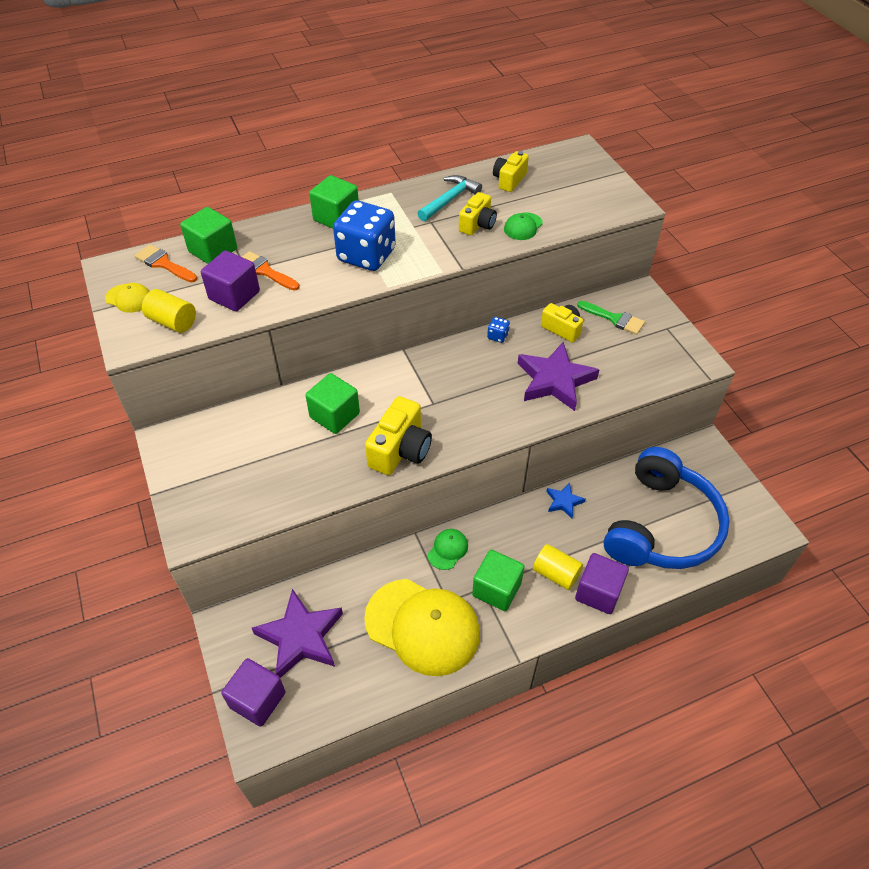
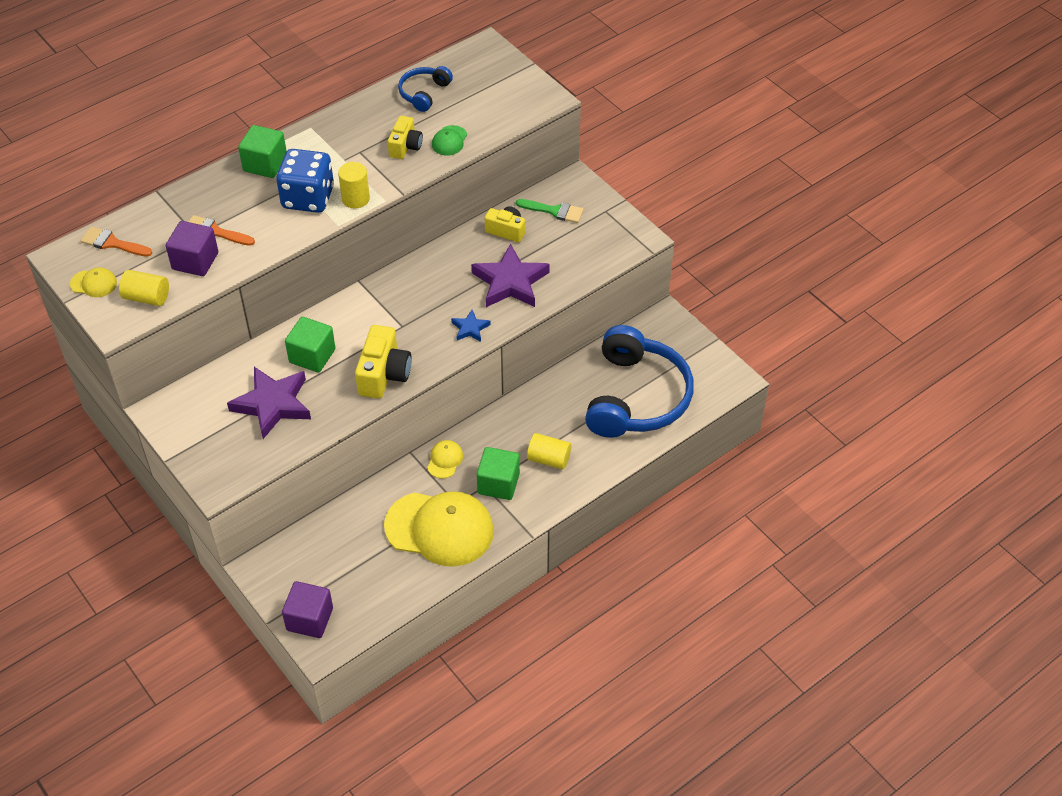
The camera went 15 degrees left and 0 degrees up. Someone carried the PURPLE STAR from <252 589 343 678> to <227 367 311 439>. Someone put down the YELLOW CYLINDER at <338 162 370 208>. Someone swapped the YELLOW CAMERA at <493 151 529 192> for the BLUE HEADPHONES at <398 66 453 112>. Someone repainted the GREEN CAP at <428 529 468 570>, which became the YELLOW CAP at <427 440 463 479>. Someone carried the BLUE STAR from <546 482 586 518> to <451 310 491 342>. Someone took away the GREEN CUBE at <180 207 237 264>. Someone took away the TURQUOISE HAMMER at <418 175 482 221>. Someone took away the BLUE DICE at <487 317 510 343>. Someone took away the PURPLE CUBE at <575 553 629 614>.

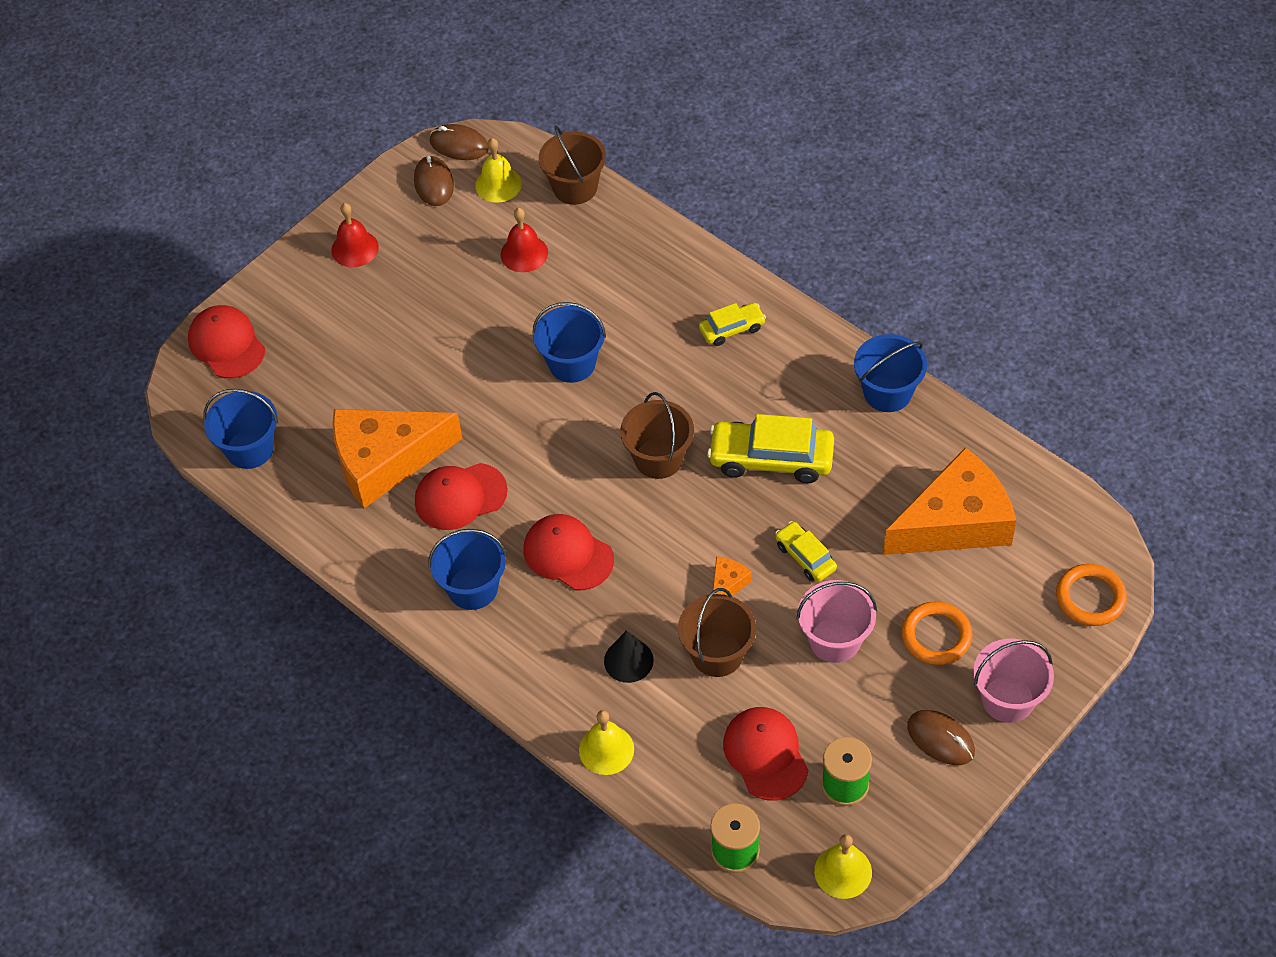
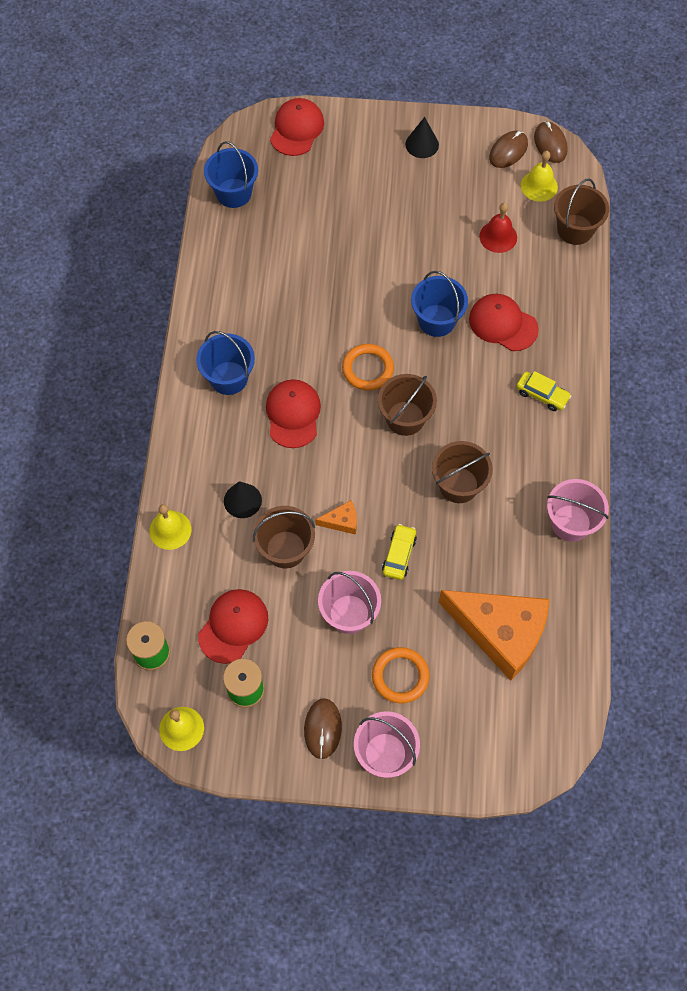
The camera went 50 degrees right and 10 degrees up. Someone carried the ORANGE RING from <1056 564 1127 626> to <342 344 394 391>. Someone swapped the RED BELL at <331 203 379 267> for the BLACK CONE at <405 117 439 158>. Someone swapped the YELLOW CAR at <707 414 834 483> for the BROWN BUCKET at <432 441 493 503>. Someone carried the RED CAP from <415 463 508 530> to <469 294 539 351>. Someone repainted the BLUE BUCKET at <854 334 927 412>, which became the PINK BUCKET at <547 479 609 542>. Someone took away the ORANGE CHEESE at <333 409 462 508>.

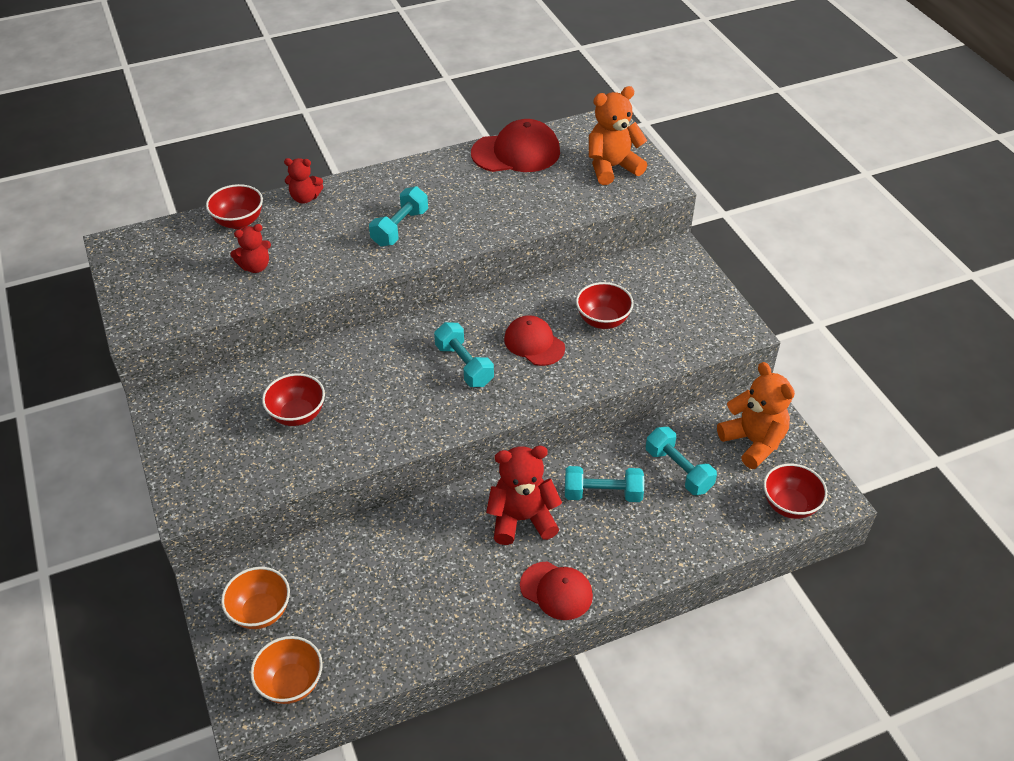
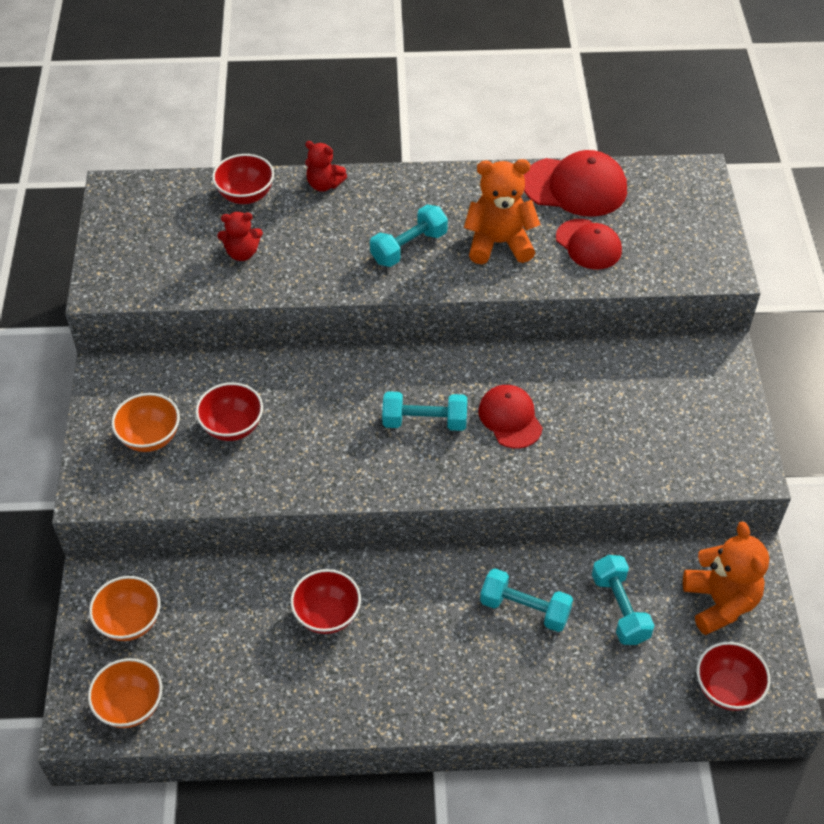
The camera went 20 degrees right and 5 degrees up. Someone put down the ORANGE BOWL at <112 393 180 452>. Someone carried the RED BOWL from <576 282 634 329> to <291 569 361 634>. Someone rotated the TURQUOISE DUMBBELL at <434 322 494 387> by 75 degrees counterclockwise. Someone carried the ORANGE TEDDY BEAR from <589 86 647 185> to <464 159 541 264>. Someone carried the RED CAP from <520 562 593 620> to <556 219 622 269>. Someone took away the RED TEDDY BEAR at <486 446 562 545>.

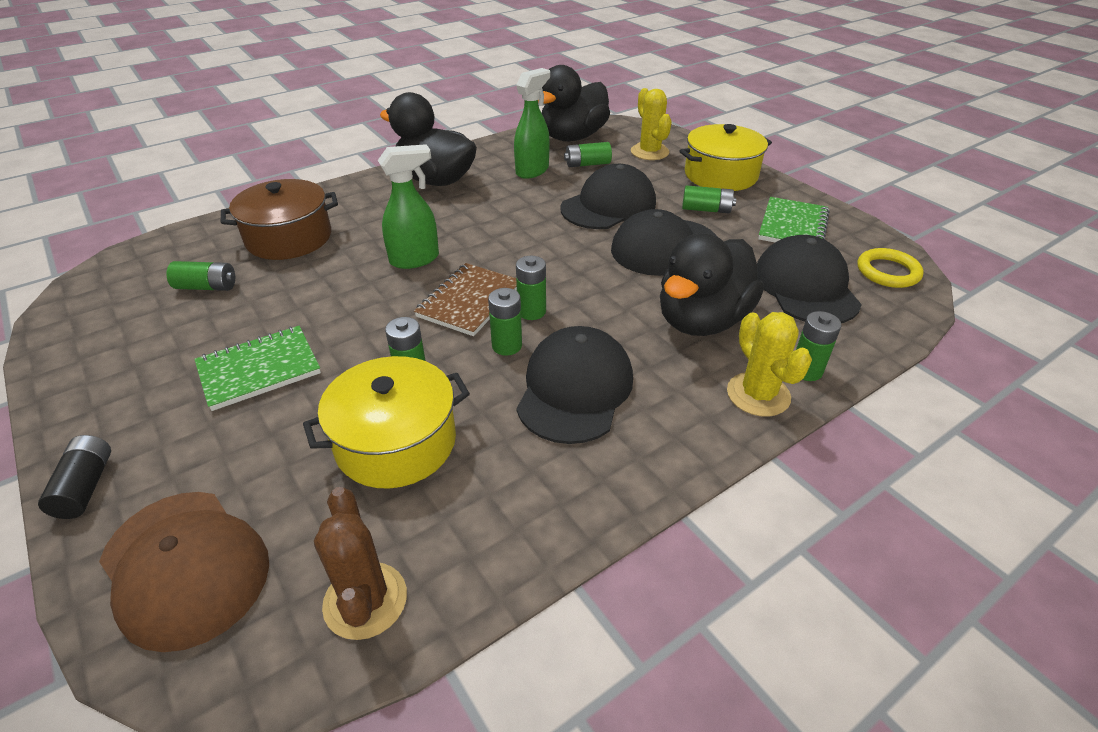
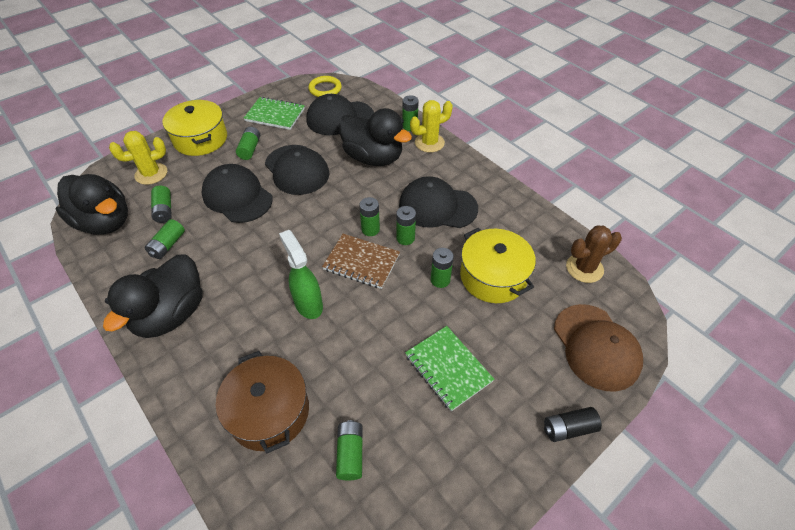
The camera went 95 degrees left and 10 degrees up. Someone swapped the GREEN SPRAY BOTTLE at <514 68 550 179> for the GREEN BATTERY at <145 219 185 259>. Someone rotated the BROWN CAP at <99 492 269 652> by 120 degrees clockwise.

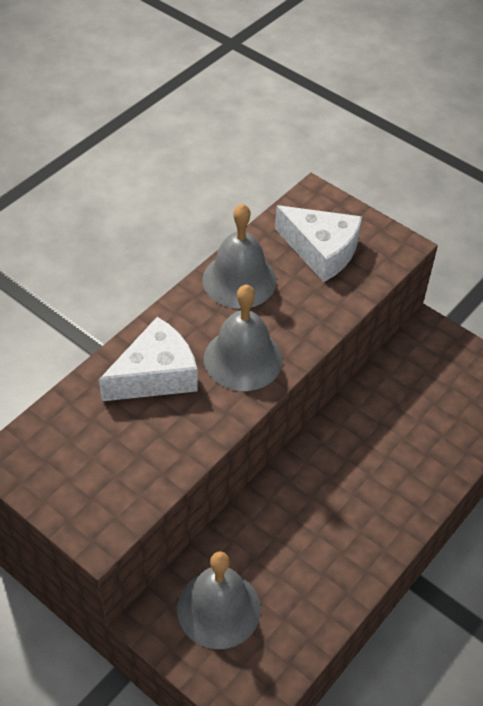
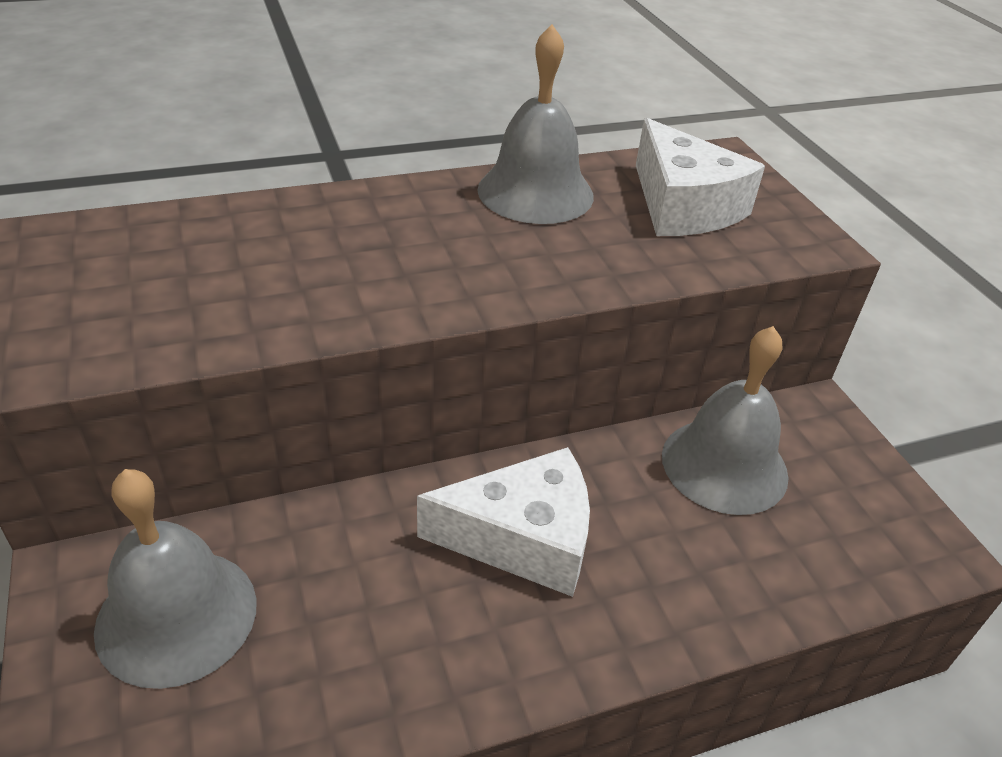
The camera went 30 degrees right and 10 degrees down. Someone carried the WHITE CHEESE from <99 317 198 401> to <417 447 590 597>. Someone carried the GREY BELL from <204 284 282 391> to <662 326 789 515>.

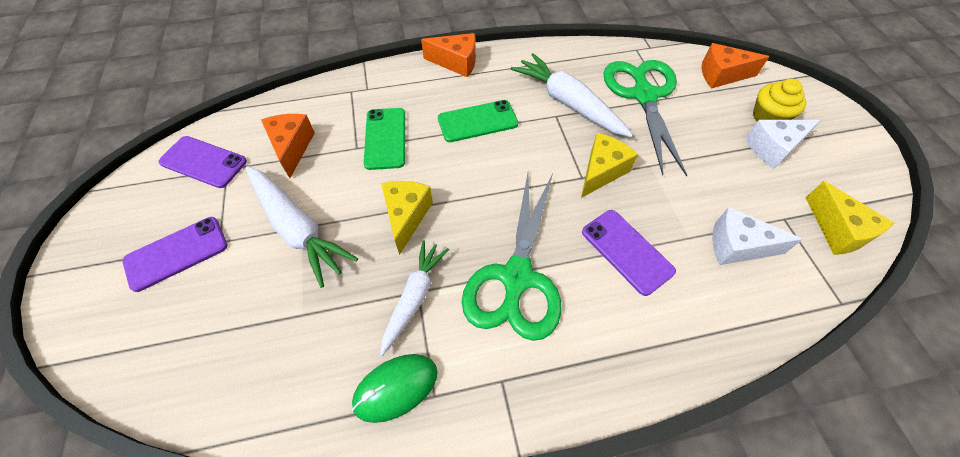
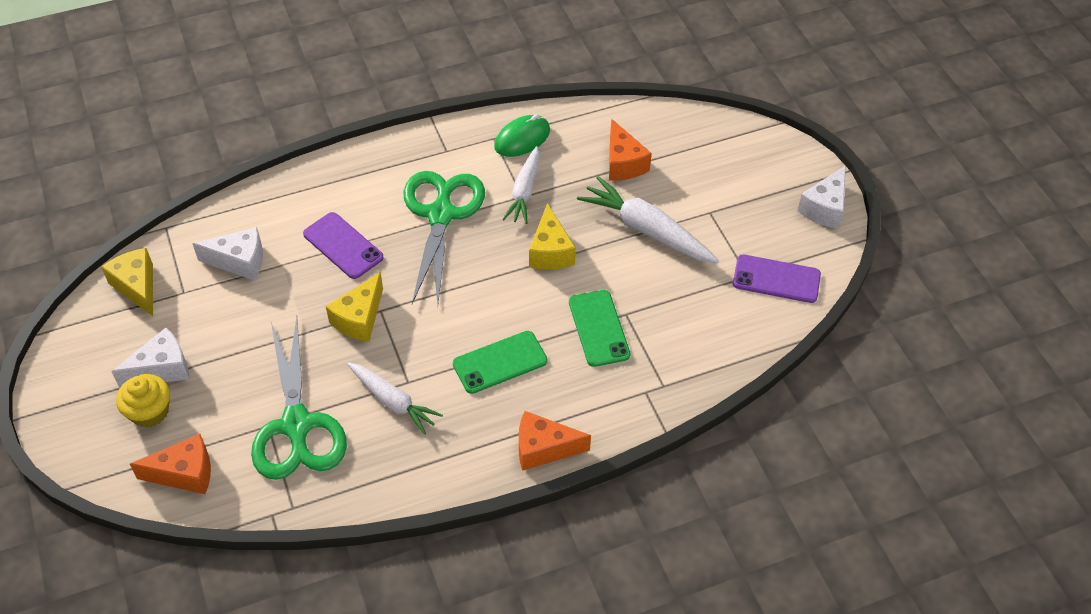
The camera went 170 degrees right and 5 degrees down. Someone scaled the WHITE CARROT at <511 53 633 137> by 0.66. Someone carried the ORANGE CHEESE from <261 114 315 178> to <609 119 652 181>. Someone put down the WHITE CHEESE at <797 166 845 229>. Someone took away the PURPLE PHONE at <123 217 228 292>.

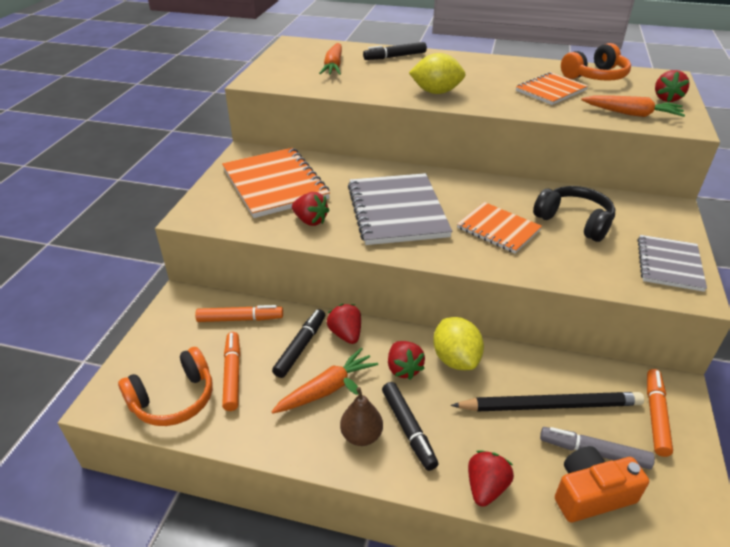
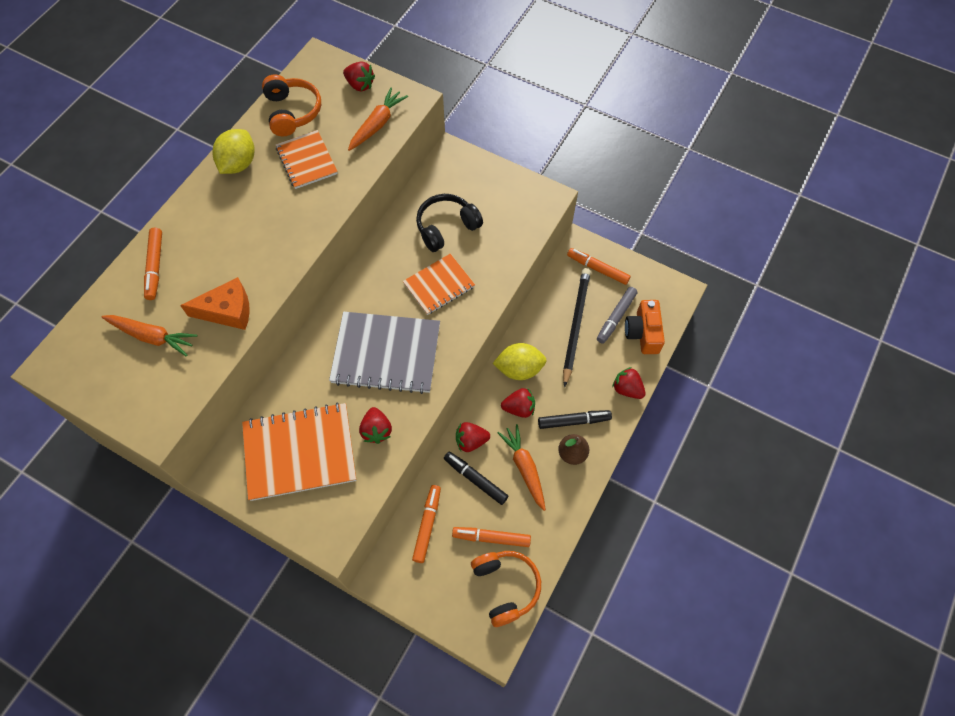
The camera went 75 degrees left and 25 degrees up. Someone repainted the BLACK MARKER at <363 42 427 60>, which became the ORANGE MARKER at <144 228 162 300>. Someone put down the ORANGE CHEESE at <180 277 250 330>. Someone carried the YELLOW LEMON from <409 53 466 94> to <212 129 254 174>. Someone rotated the RED STRAWBERRY at <292 192 329 226> by 120 degrees clockwise. Someone took away the GREY NOTEBOOK at <638 235 707 292>.

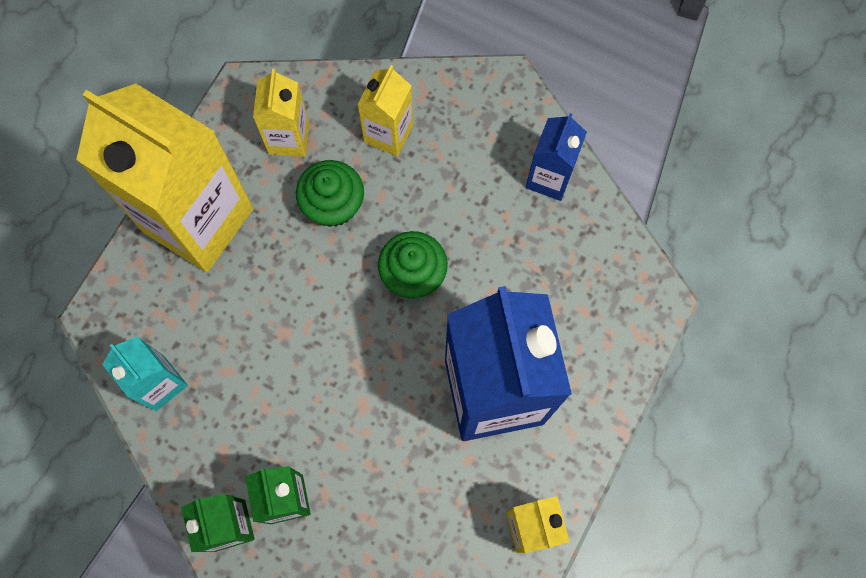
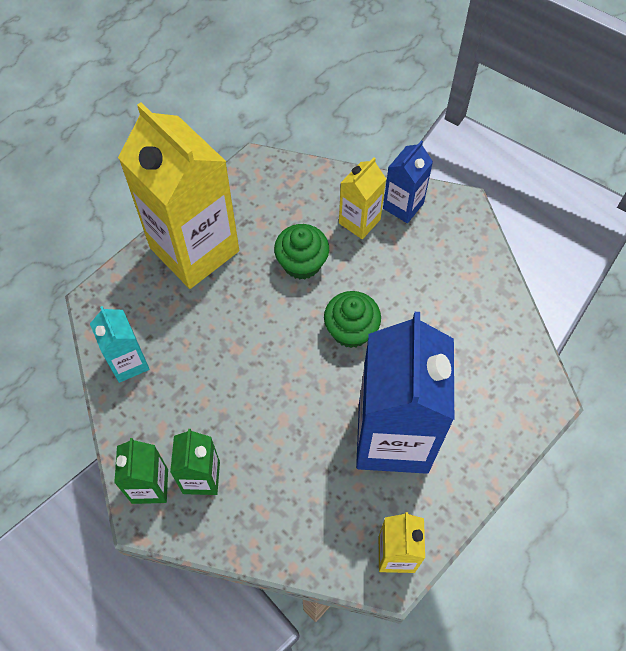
The camera went 15 degrees right and 10 degrees down. Someone carried the BLUE CARTON from <526 113 587 201> to <383 140 433 223>. Someone took away the YELLOW CARTON at <253 68 309 157>.

